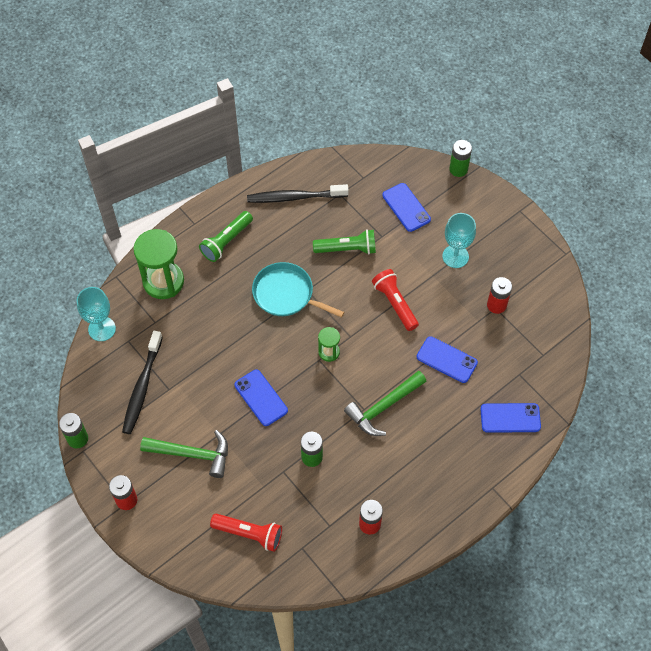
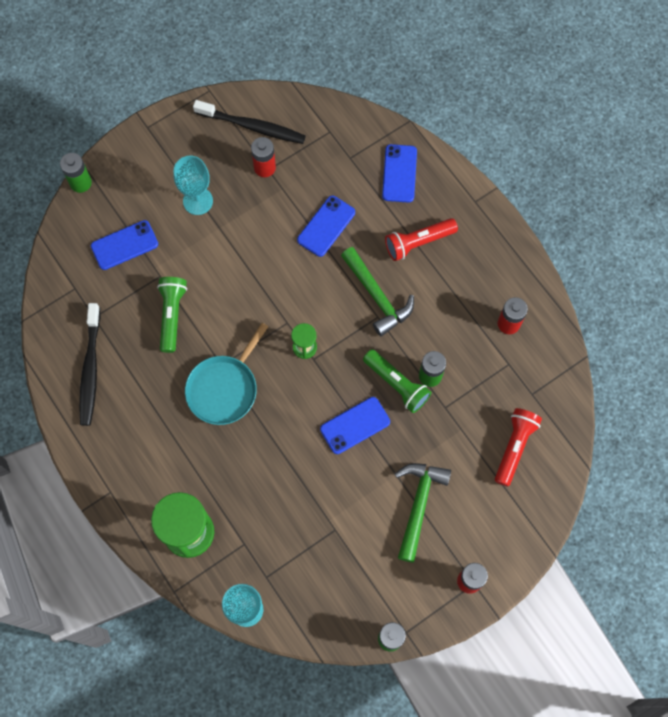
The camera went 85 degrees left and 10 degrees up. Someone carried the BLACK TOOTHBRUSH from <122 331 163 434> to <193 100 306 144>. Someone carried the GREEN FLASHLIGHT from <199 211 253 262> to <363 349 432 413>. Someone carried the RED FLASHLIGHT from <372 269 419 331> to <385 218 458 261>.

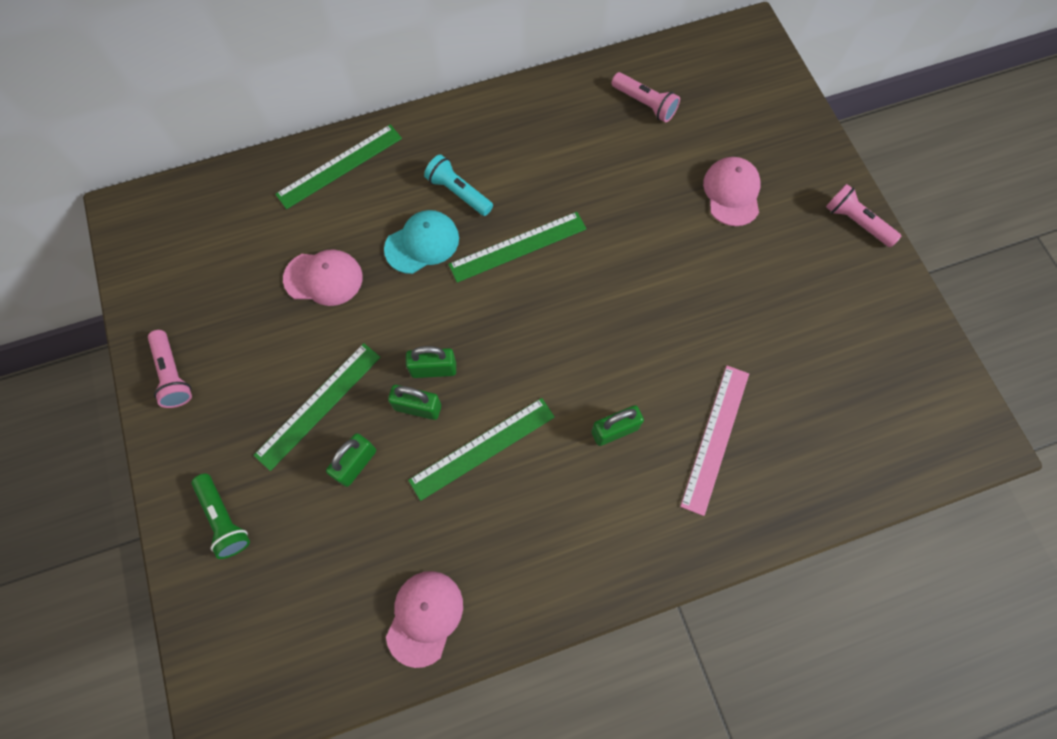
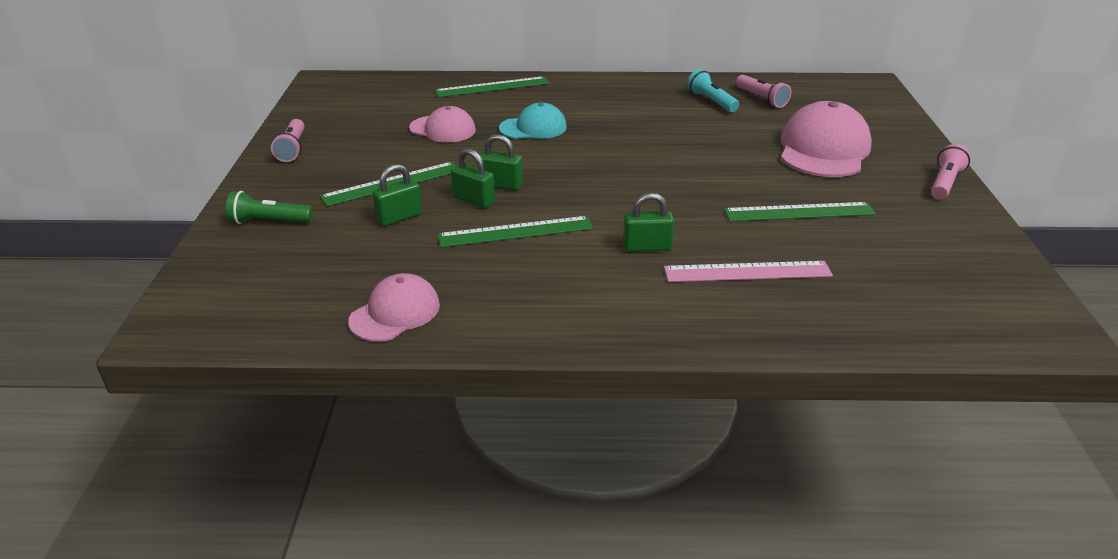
The camera went 20 degrees right and 35 degrees down. Someone rotated the GREEN FLASHLIGHT at <191 474 250 559> by 105 degrees clockwise. Someone rotated the PINK RULER at <680 366 749 516> by 45 degrees clockwise. Someone carried the TURQUOISE FLASHLIGHT from <424 154 493 216> to <687 69 739 112>. Someone carried the GREEN RULER from <448 212 587 283> to <724 202 876 222>. Someone scaled the PINK CAP at <703 157 761 226> by 1.66. Someone rotated the PINK FLASHLIGHT at <826 184 901 247> by 60 degrees clockwise.

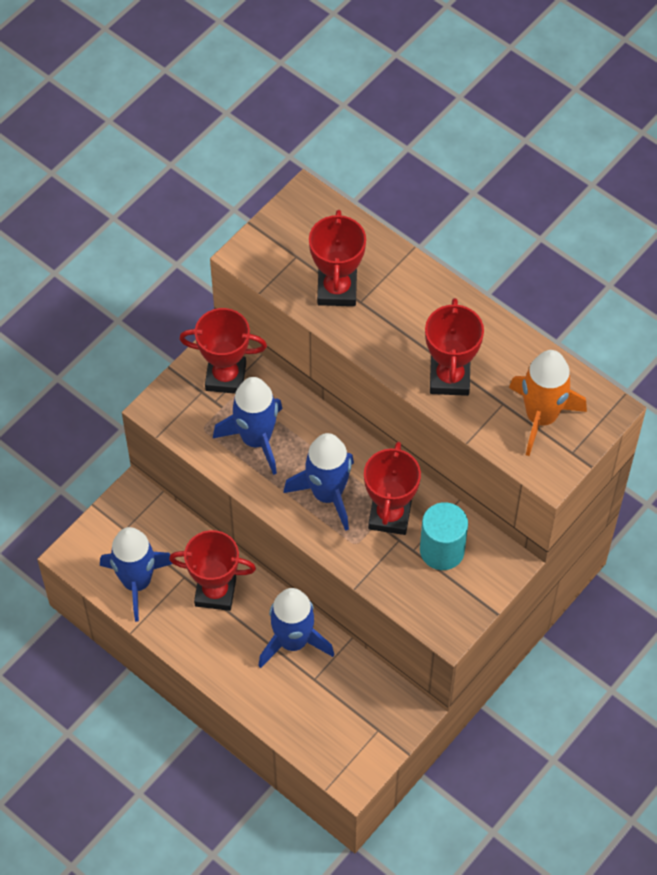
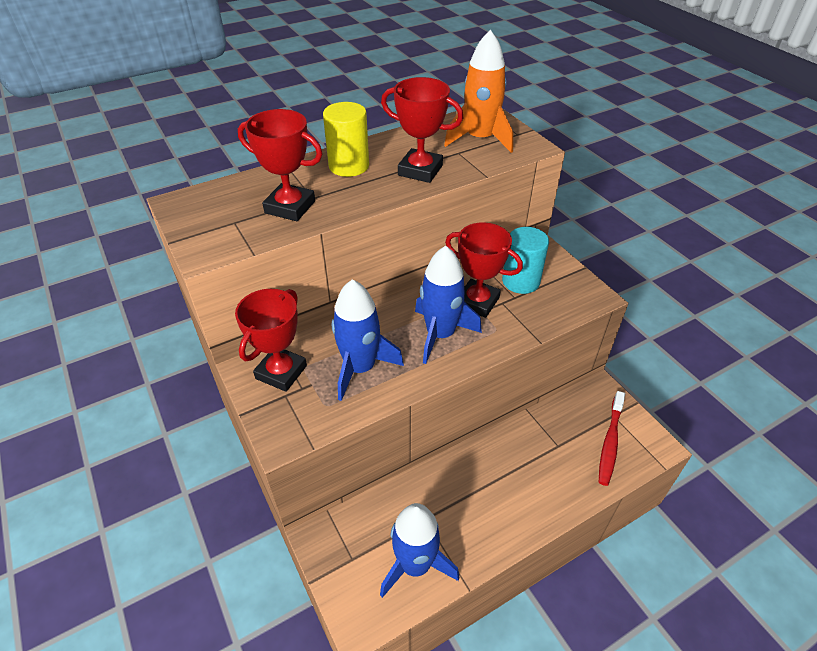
The camera went 70 degrees left and 15 degrees down. Someone put down the YELLOW CYLINDER at <323 102 369 177>. Someone put down the RED TOOTHBRUSH at <599 391 625 486>. Someone took away the RED TROPHY at <169 530 256 611>. Someone took away the BLUE ROCKET at <258 588 334 668>.

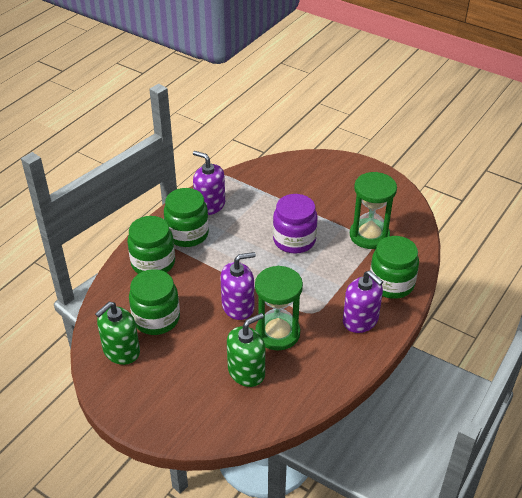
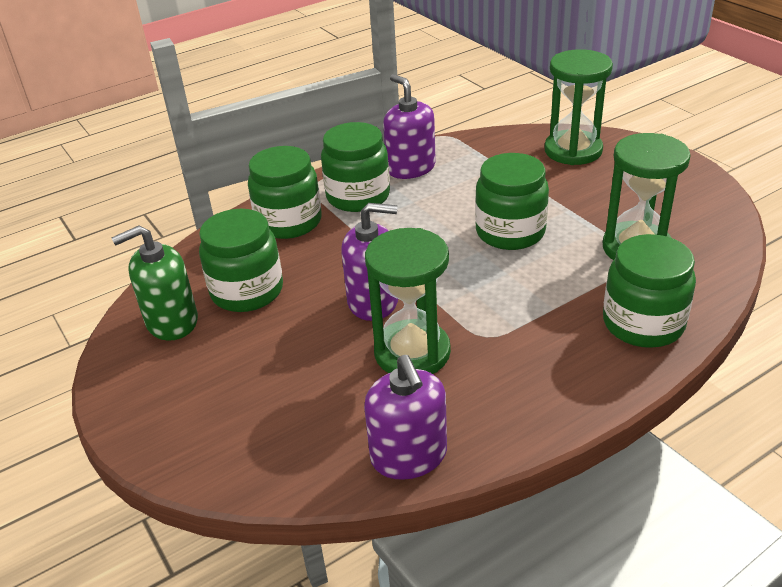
The camera went 25 degrees right and 5 degrees down. Someone carried the PURPLE SOAP DISPENSER from <343 271 383 333> to <364 355 447 480>. Someone repainted the PURPLE JAR at <273 194 318 253>, which became the GREEN JAR at <475 153 549 250>. Someone put down the GREEN HOURGLASS at <544 49 613 165>. Someone took away the GREEN SOAP DISPENSER at <227 313 265 387>.

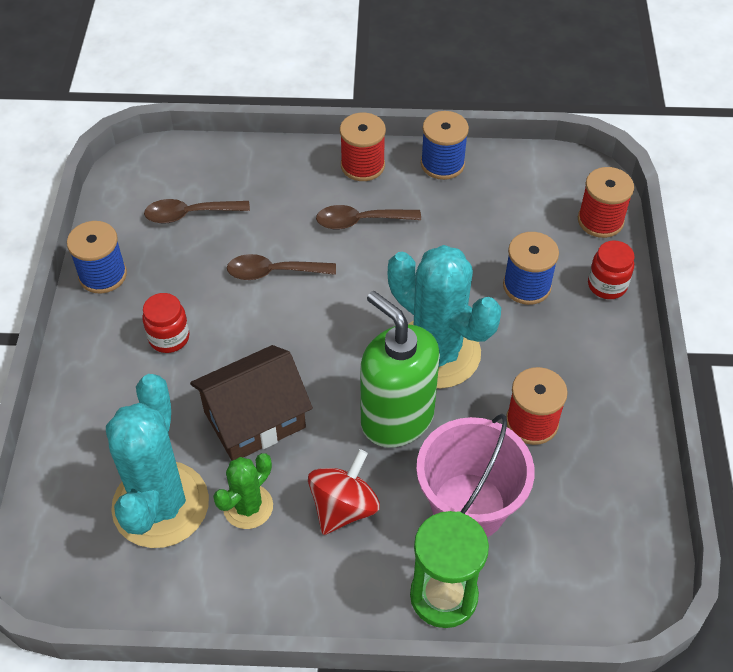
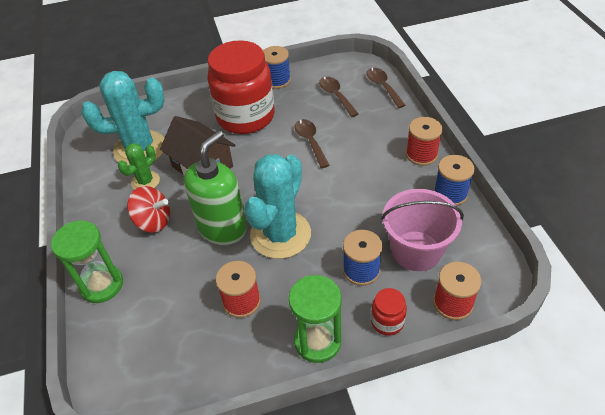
The camera went 75 degrees right and 5 degrees down. Someone rotated the GREEN CACTUS at <213 453 273 529> by 75 degrees counterclockwise. Someone scaled the RED JAR at <142 293 190 353> by 2.45. Someone put down the GREEN HOURGLASS at <289 275 341 363>. Someone carried the BROWN SPOON from <316 205 421 229> to <366 68 406 108>. Someone carried the PINK BUCKET from <416 414 535 537> to <381 189 464 271>.

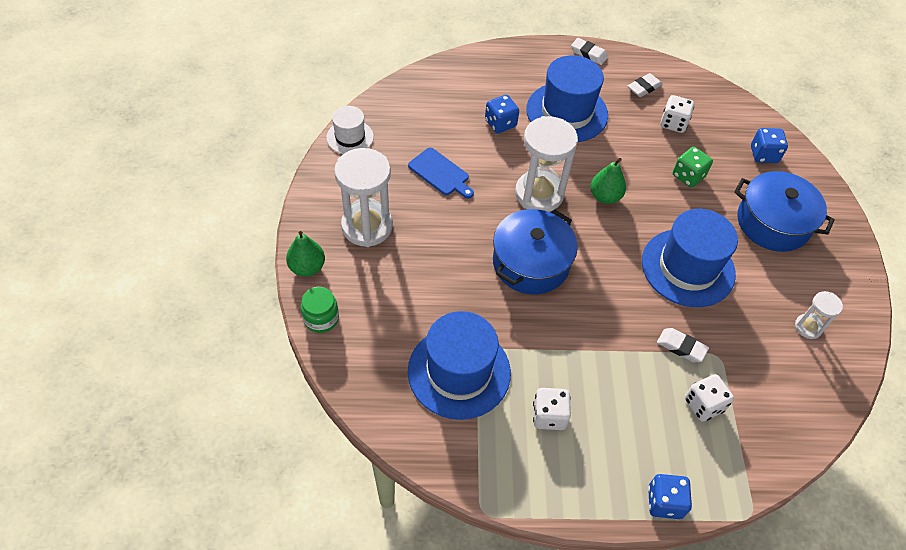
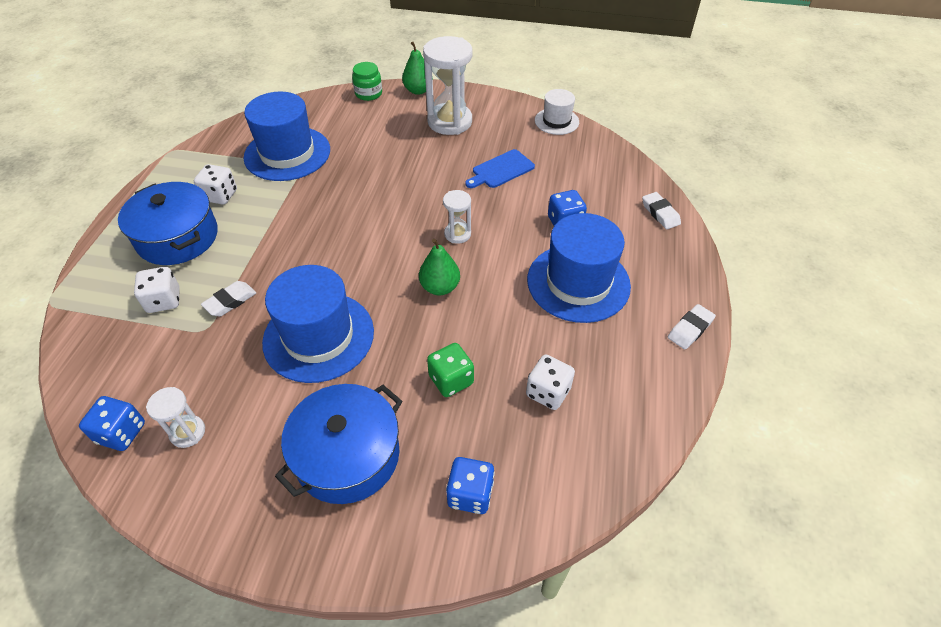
The camera went 105 degrees right and 5 degrees down. Someone carried the BLUE DICE from <648 474 692 519> to <79 396 145 451>. Someone carried the BLUE POT from <493 209 578 294> to <118 182 218 265>. Someone scaled the WHITE HOURGLASS at <515 116 578 212> by 0.50. Someone carried the WHITE ERASER from <627 73 663 97> to <642 192 681 229>.

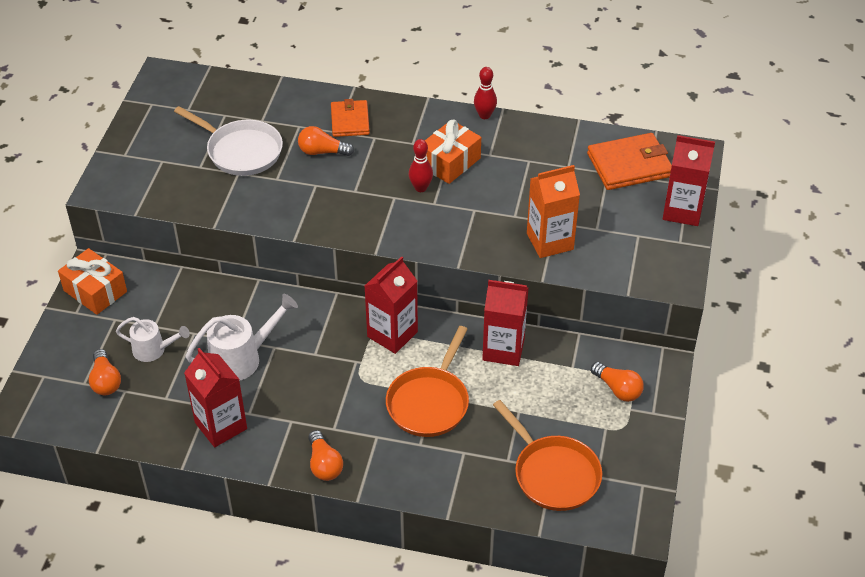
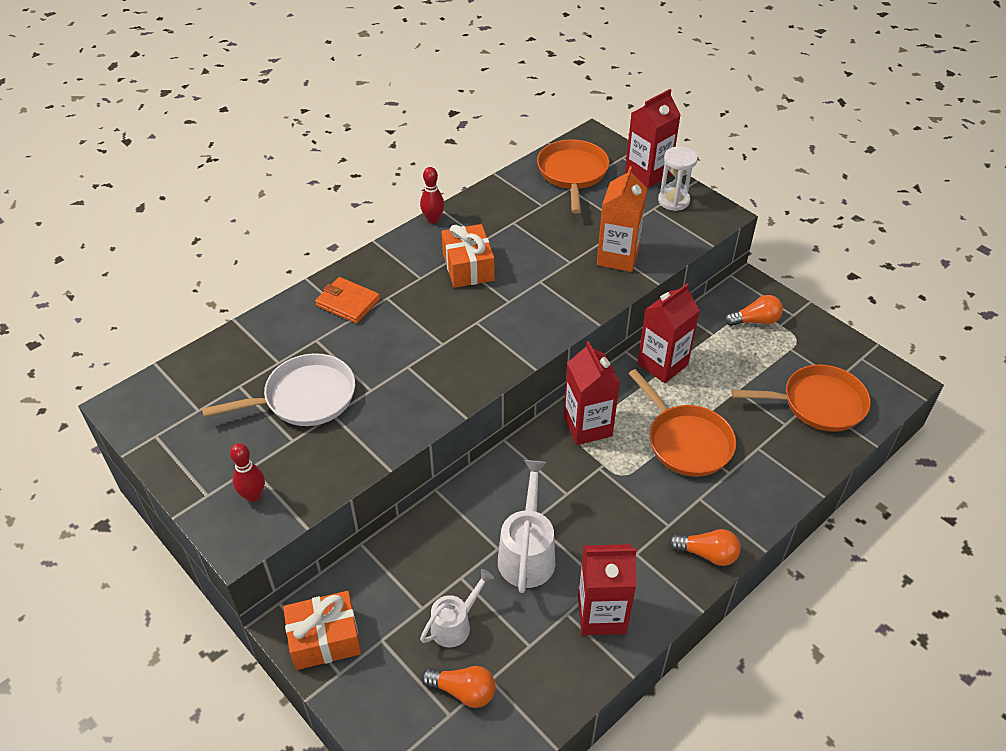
The camera went 55 degrees left and 0 degrees up. Someone carried the RED BOWLING PIN from <409 139 433 192> to <230 443 265 502>. Someone swapped the ORANGE WALLET at <587 133 672 190> for the ORANGE PAN at <537 139 609 214>. Someone put down the WHITE HOURGLASS at <658 146 698 211>. Someone took away the ORANGE LIGHT BULB at <298 126 354 156>.

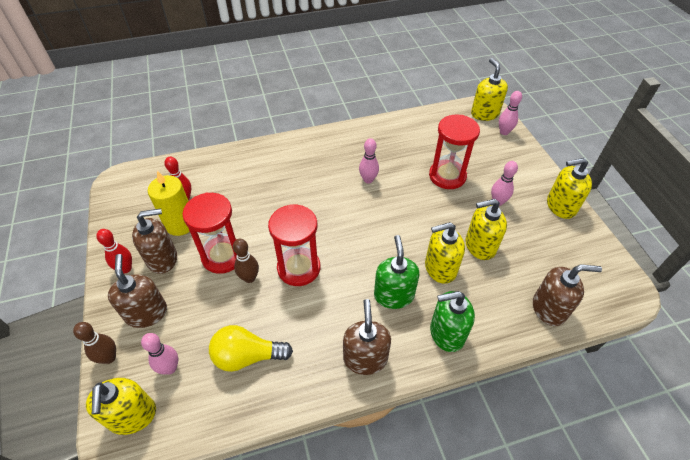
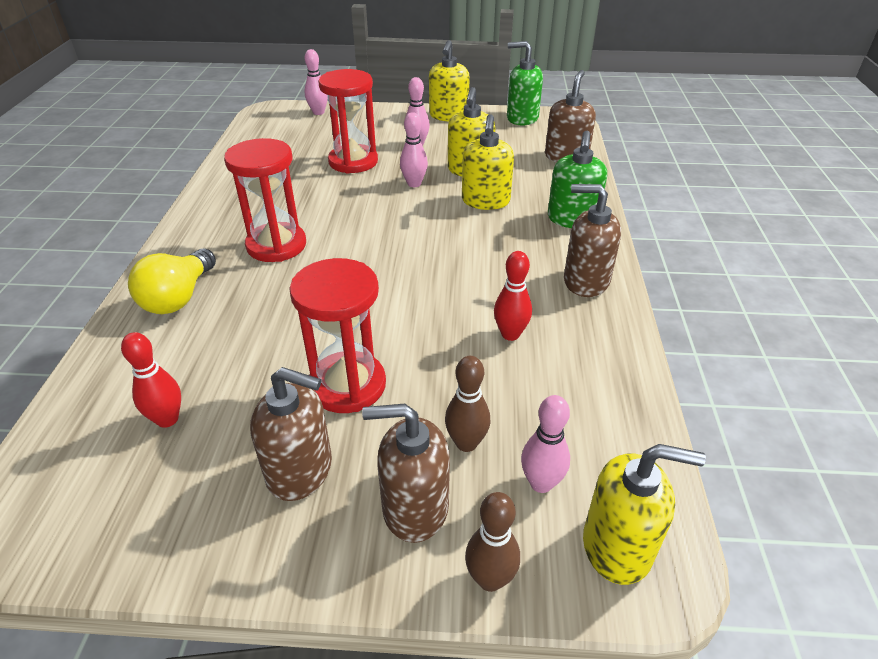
The camera went 70 degrees left and 10 degrees down. Someone carried the YELLOW LIGHT BULB from <209 325 293 372> to <128 249 216 314>. Someone carried the RED HOURGLASS from <268 204 320 286> to <224 138 306 262>. Someone rotated the BROWN SOAP DISPENSER at <132 208 177 274> by 105 degrees clockwise. Someone carried the PINK BOWLING PIN from <359 138 379 184> to <400 112 428 187>. Someone carried the BROWN BOWLING PIN from <233 239 259 283> to <445 356 491 452>. Someone carried the RED BOWLING PIN from <96 229 132 273> to <494 251 532 341>. Someone carried the GREEN SOAP DISPENSER from <374 235 419 309> to <507 41 543 126>. Someone took away the YELLOW CANDLE at <148 171 190 236>. Someone took away the YELLOW SOAP DISPENSER at <471 58 508 121>.

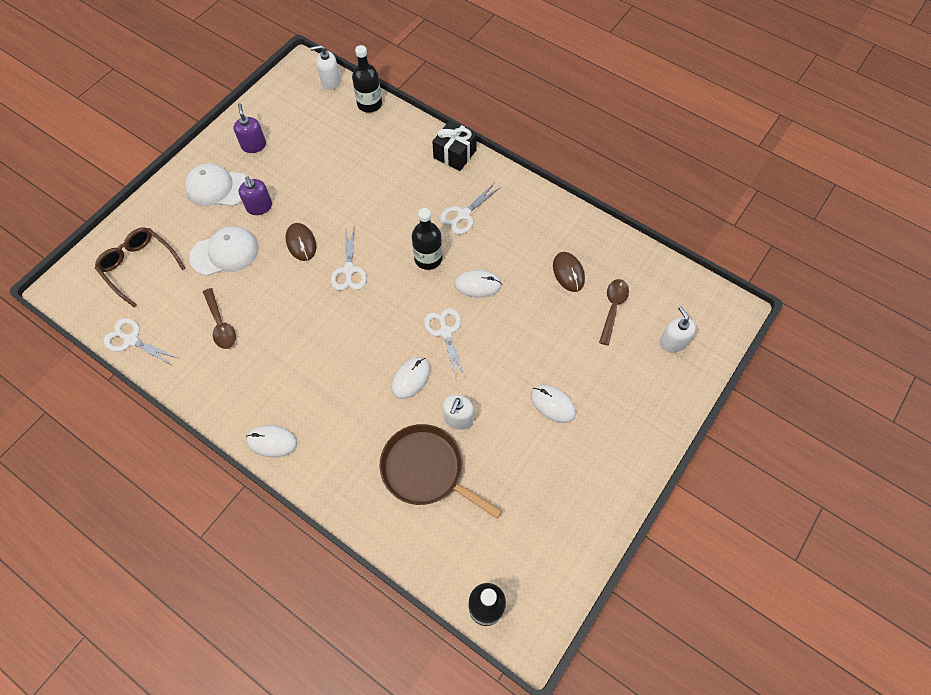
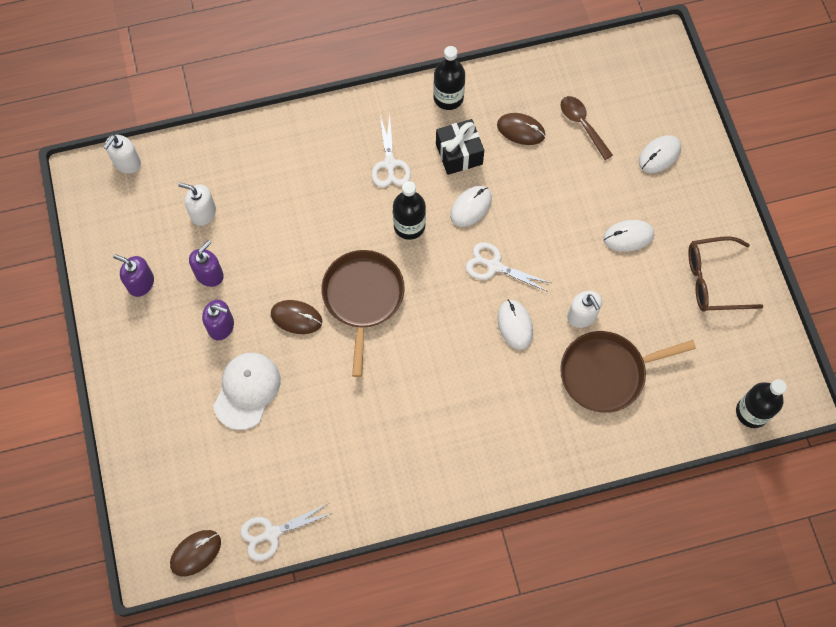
The camera went 50 degrees left and 5 degrees up. Someone put down the BROWN MOUSE at <170 530 221 576>. Someone carried the WHITE SOAP DISPENSER from <660 306 696 353> to <178 183 216 226>. Someone put down the PURPLE SOAP DISPENSER at <189 240 224 287>. Someone swapped the WHITE SCISSORS at <331 227 367 290> for the BROWN PAN at <321 250 405 377>. Someone carried the BLACK BOTTLE from <352 45 382 113> to <433 46 465 110>. Someone carried the BLACK GIFT from <432 120 477 171> to <436 119 484 175>. Someone carried the WHITE MOUSE from <246 425 297 458> to <639 135 681 173>. Someone carried the BROWN GLASSES from <95 227 186 308> to <688 236 764 312>. Someone took away the WHITE CAP at <185 163 246 206>. Someone took away the BROWN SPOON at <203 288 236 349>.

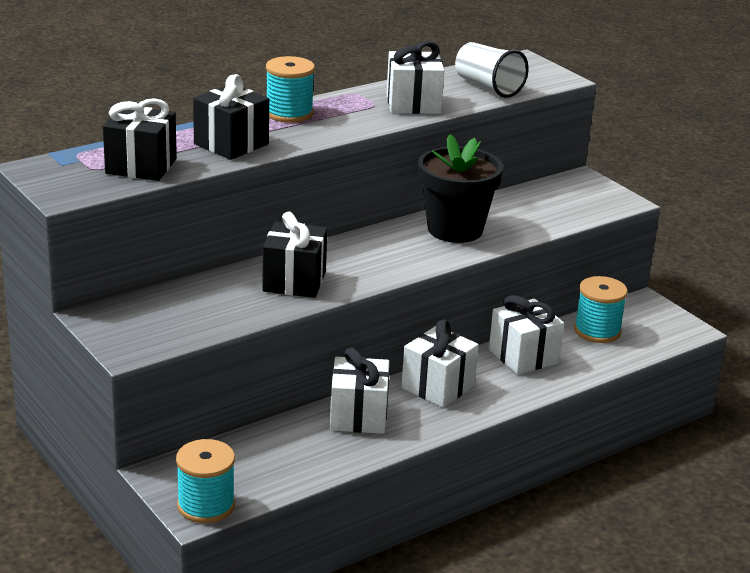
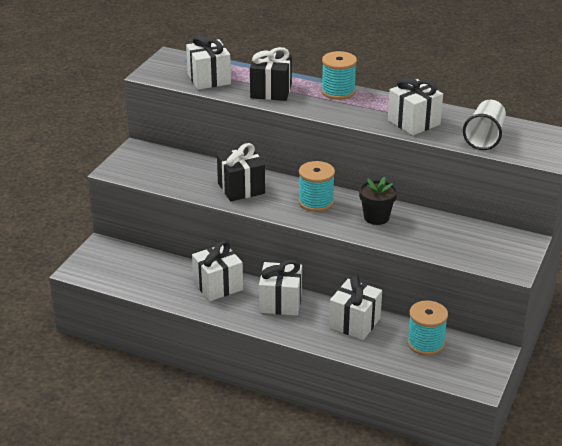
The camera went 60 degrees right and 5 degrees up. Someone repainted the BLACK GIFT at <103 98 177 181>, which became the WHITE GIFT at <186 35 231 90>. Someone carried the TURQUOISE SPOOL from <176 439 235 523> to <298 161 335 212>. Someone scaled the BLACK FLOWER POT at <418 134 503 243> by 0.60.

